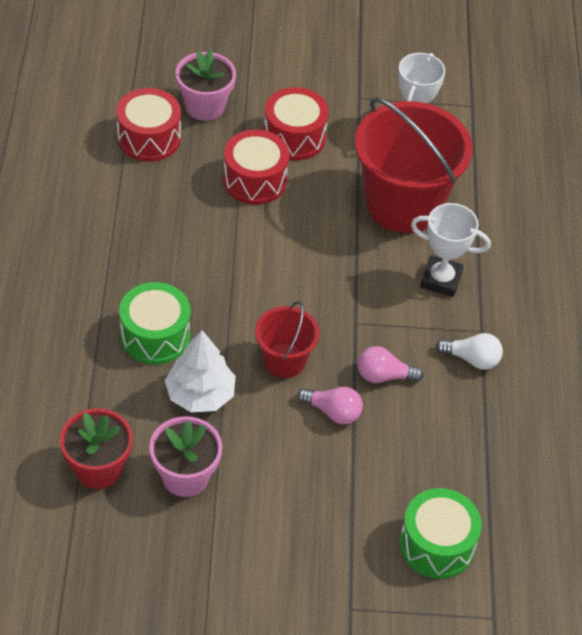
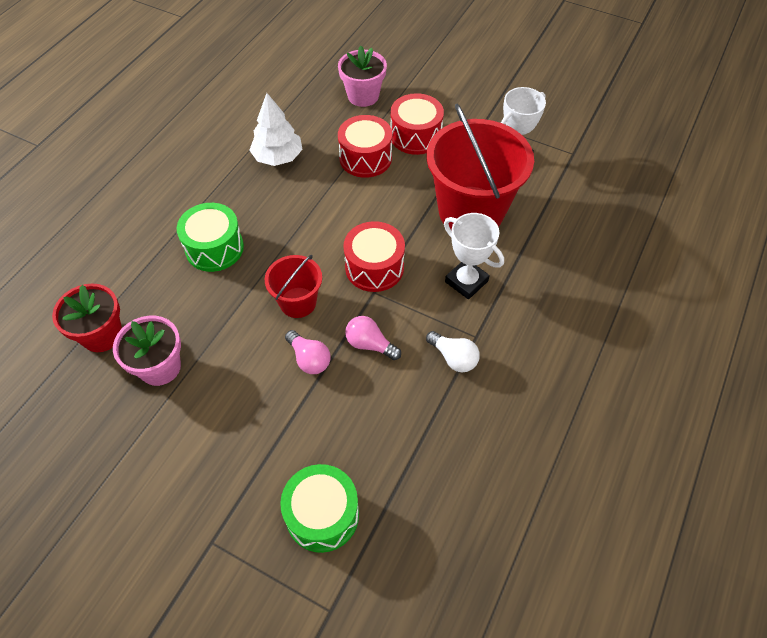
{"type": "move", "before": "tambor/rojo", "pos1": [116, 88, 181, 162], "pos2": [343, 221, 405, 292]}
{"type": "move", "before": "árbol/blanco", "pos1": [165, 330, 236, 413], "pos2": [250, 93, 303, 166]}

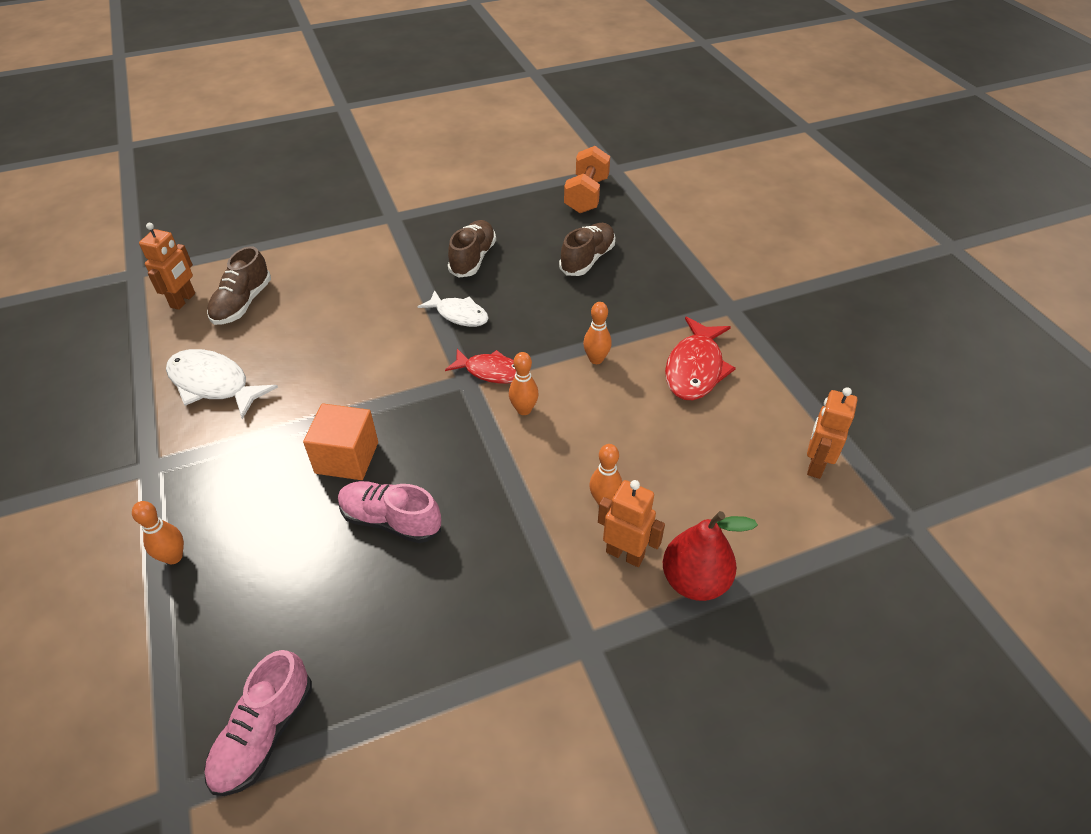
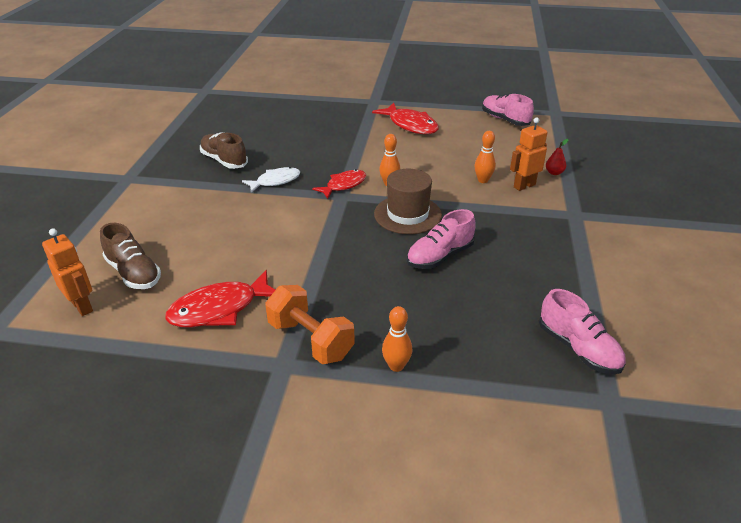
{"type": "recolor", "before": "pez/blanco", "after": "pez/rojo", "pos1": [166, 349, 278, 419], "pos2": [165, 270, 276, 327]}
{"type": "delete", "before": "cubo/naranja", "pos1": [303, 403, 378, 480]}
{"type": "delete", "before": "zapato/marrón", "pos1": [559, 223, 615, 276]}
{"type": "move", "before": "mancuerna/naranja", "pos1": [564, 146, 610, 213], "pos2": [265, 285, 355, 364]}
{"type": "delete", "before": "bolo/naranja", "pos1": [583, 302, 612, 364]}
{"type": "resize", "before": "pera/rojo", "pos1": [663, 511, 758, 601], "pos2": [546, 139, 568, 175], "scale": 0.49}
{"type": "replace", "before": "robot/naranja", "after": "zapato/rosa", "pos1": [807, 387, 857, 479], "pos2": [482, 94, 534, 126]}
{"type": "insert", "after": "sombrero/marrón", "pos2": [374, 169, 442, 234]}

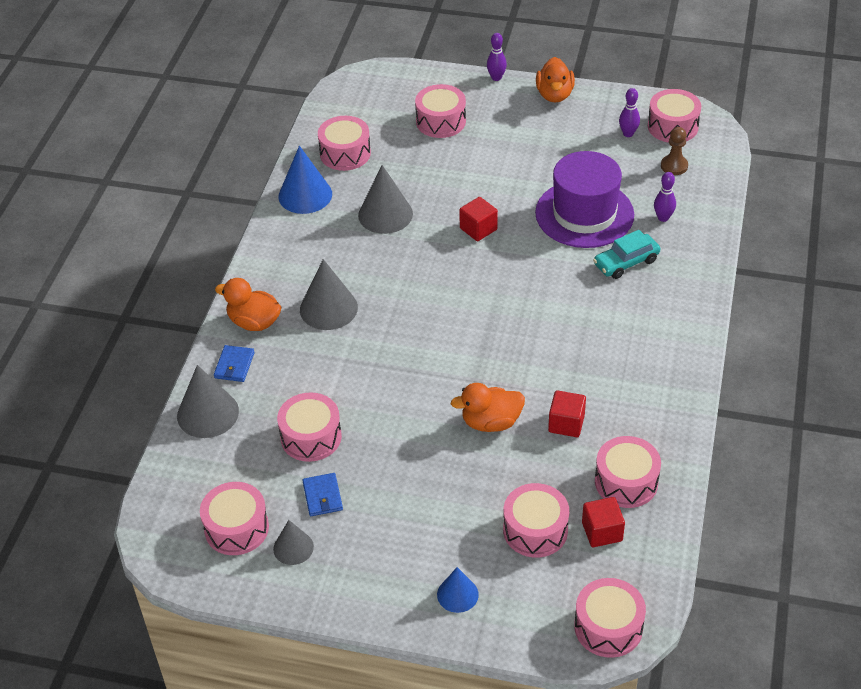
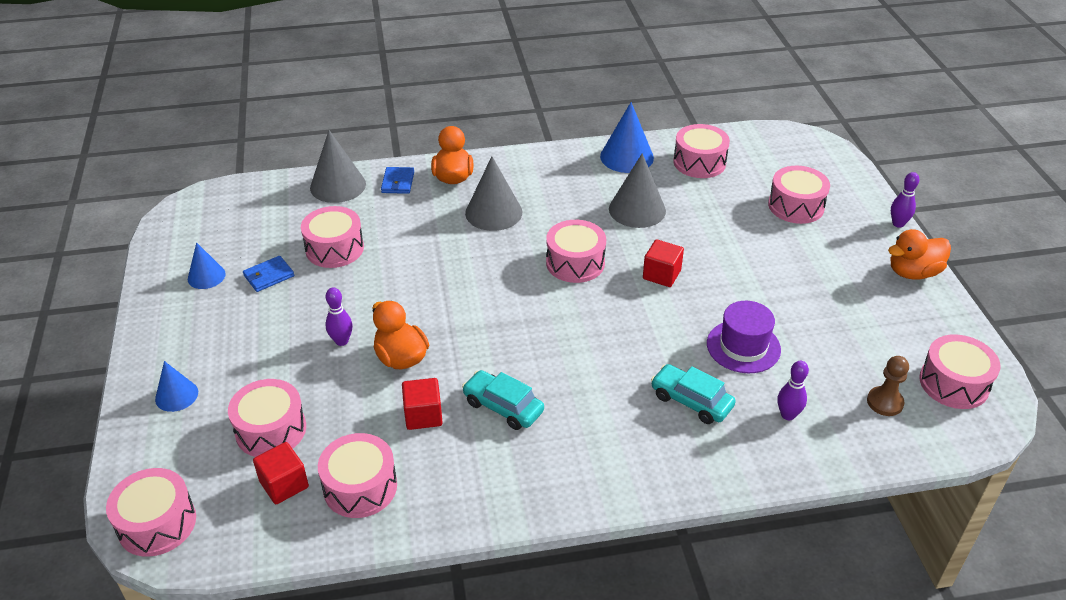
{"type": "move", "before": "tambor/rosa", "pos1": [200, 482, 269, 555], "pos2": [546, 220, 606, 283]}
{"type": "rotate", "before": "cartera/azul", "pos1": [214, 345, 255, 382], "pos2": [381, 167, 414, 194], "turn": -75}
{"type": "recolor", "before": "cono/gris", "after": "cono/azul", "pos1": [273, 520, 314, 565], "pos2": [188, 242, 226, 289]}
{"type": "resize", "before": "sombrero/morado", "pos1": [535, 151, 634, 248], "pos2": [707, 301, 781, 373], "scale": 0.62}
{"type": "move", "before": "bolo/morado", "pos1": [619, 88, 640, 137], "pos2": [325, 287, 353, 346]}
{"type": "insert", "after": "coche/turquesa", "pos2": [462, 370, 544, 430]}

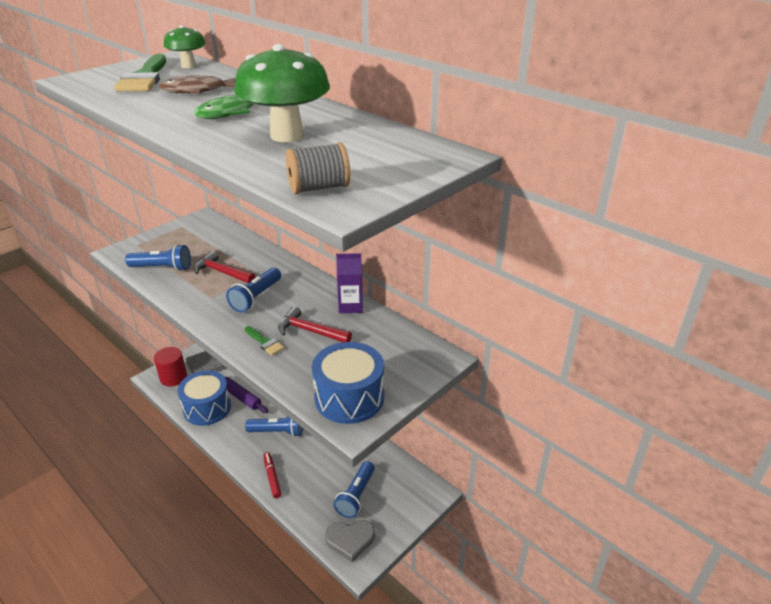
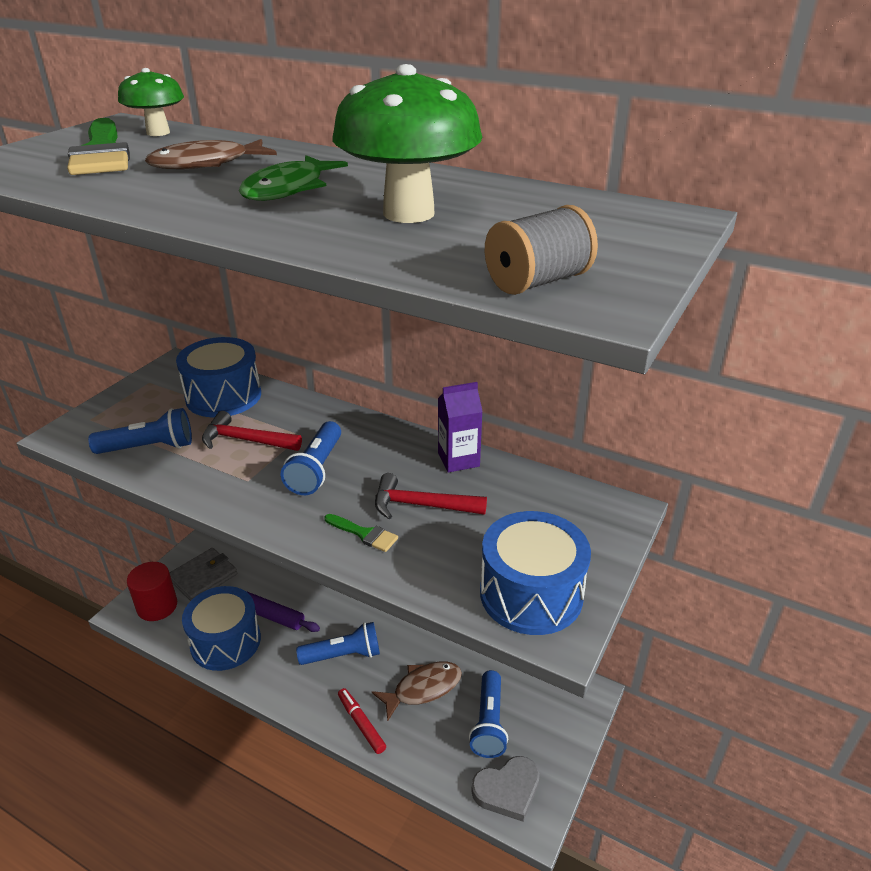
{"type": "insert", "after": "tambor/azul", "pos2": [176, 337, 261, 417]}
{"type": "insert", "after": "pez/marrón", "pos2": [372, 661, 462, 721]}

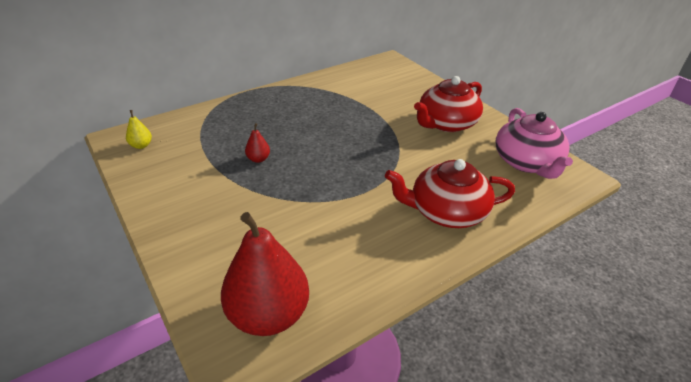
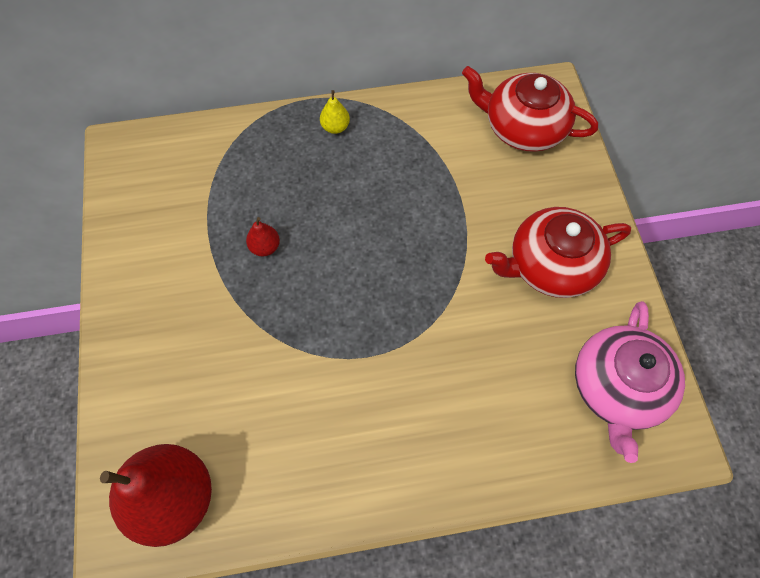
{"type": "move", "before": "pera/amarillo", "pos1": [126, 110, 152, 149], "pos2": [320, 90, 350, 134]}
{"type": "move", "before": "tetera/rojo", "pos1": [385, 159, 515, 228], "pos2": [462, 66, 598, 152]}

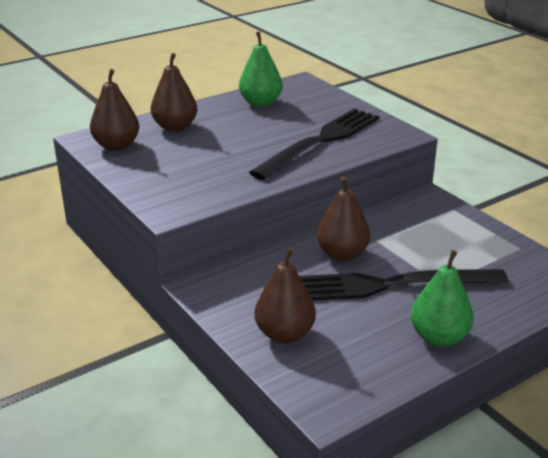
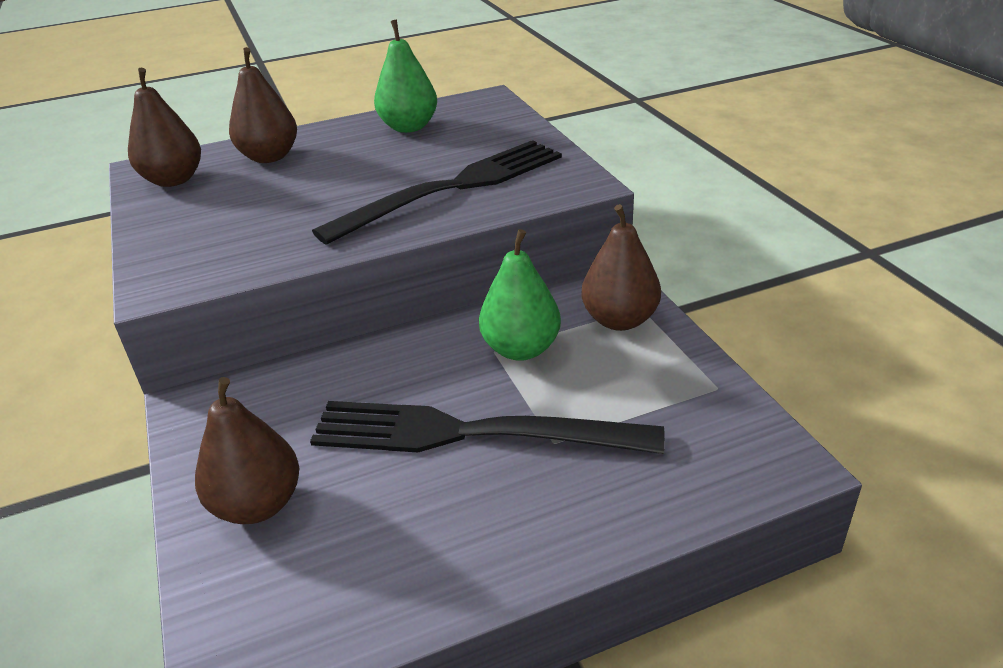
{"type": "move", "before": "pera/marrón", "pos1": [317, 177, 370, 261], "pos2": [581, 204, 661, 331]}
{"type": "move", "before": "pera/verde", "pos1": [411, 250, 474, 346], "pos2": [479, 229, 561, 361]}

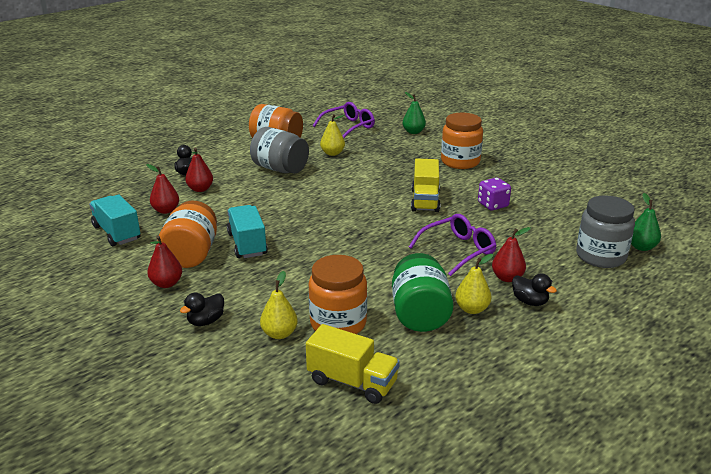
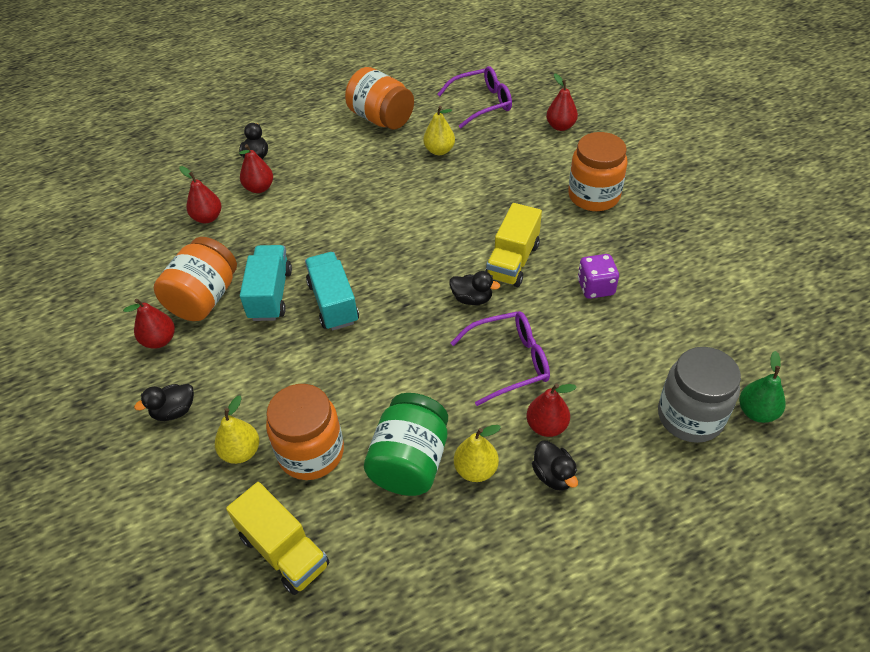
{"type": "move", "before": "camión/turquesa", "pos1": [89, 195, 141, 246], "pos2": [305, 252, 359, 331]}
{"type": "delete", "before": "tarro/gris", "pos1": [250, 127, 309, 174]}
{"type": "recolor", "before": "pera/verde", "after": "pera/rojo", "pos1": [403, 92, 426, 134], "pos2": [546, 73, 578, 131]}
{"type": "insert", "after": "pato/negro", "pos2": [449, 271, 500, 305]}

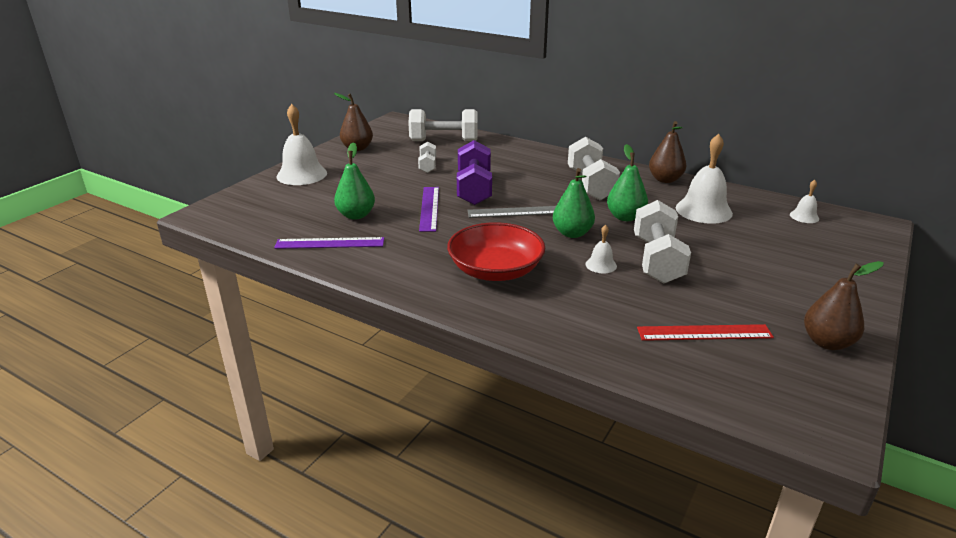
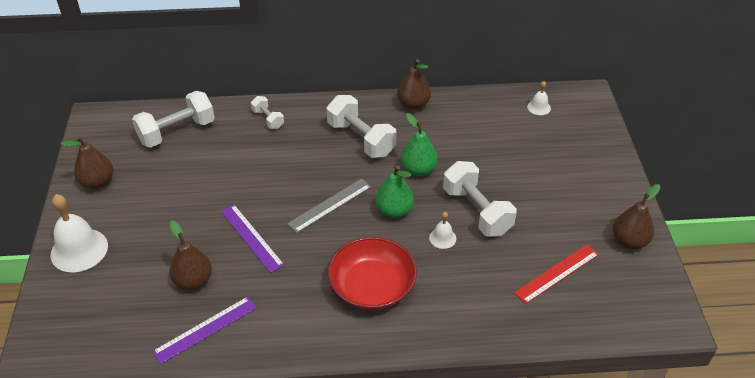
{"type": "recolor", "before": "pera/verde", "after": "pera/marrón", "pos1": [334, 143, 375, 220], "pos2": [169, 220, 212, 290]}
{"type": "move", "before": "mancuerna/blanco", "pos1": [418, 142, 436, 173], "pos2": [251, 96, 284, 129]}
{"type": "delete", "before": "mancuerna/morado", "pos1": [457, 140, 492, 205]}
{"type": "delete", "before": "campana/blanco", "pos1": [676, 134, 733, 224]}

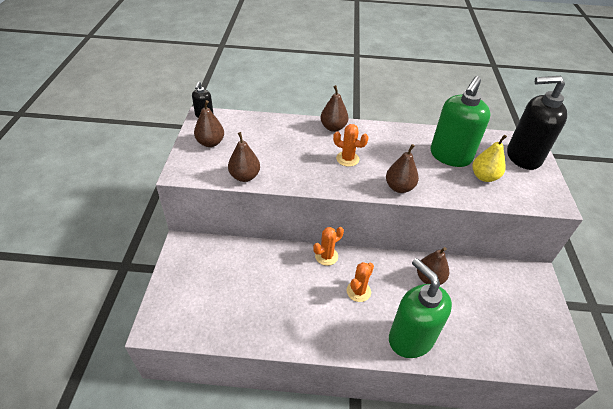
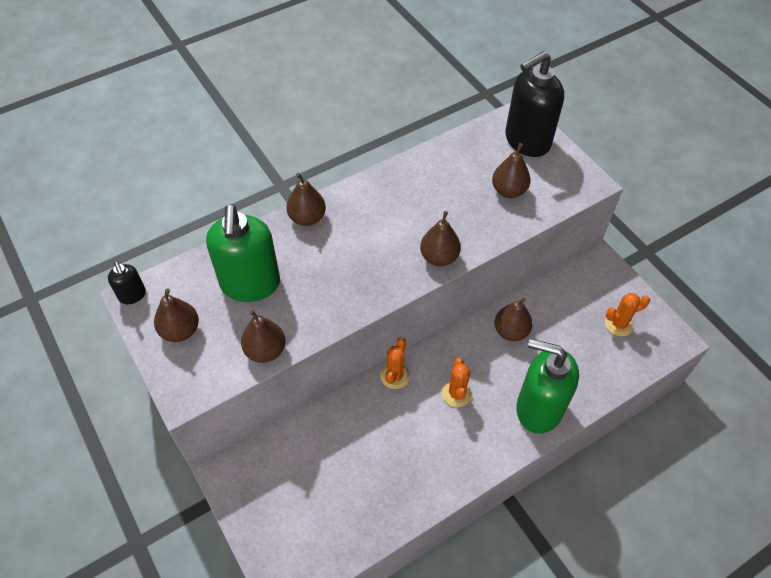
{"type": "move", "before": "cactus/naranja", "pos1": [333, 124, 369, 167], "pos2": [605, 293, 650, 336]}
{"type": "move", "before": "dispensador de jabón/verde", "pos1": [431, 76, 491, 167], "pos2": [206, 204, 280, 302]}
{"type": "recolor", "before": "pera/amarillo", "after": "pera/marrón", "pos1": [472, 135, 507, 182], "pos2": [492, 143, 531, 198]}

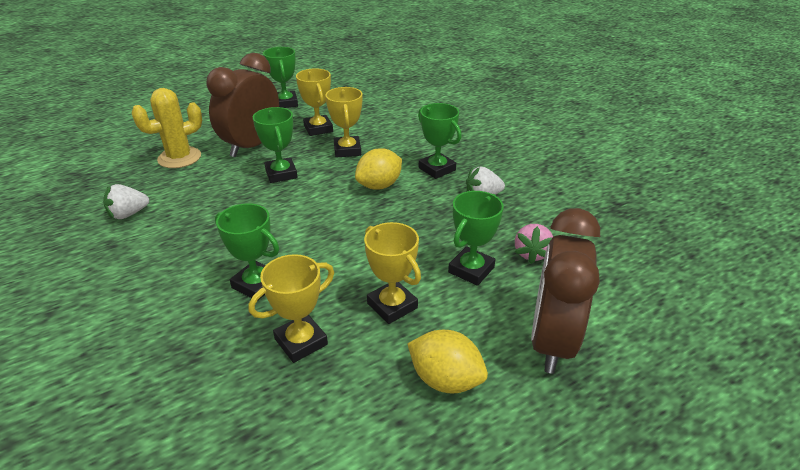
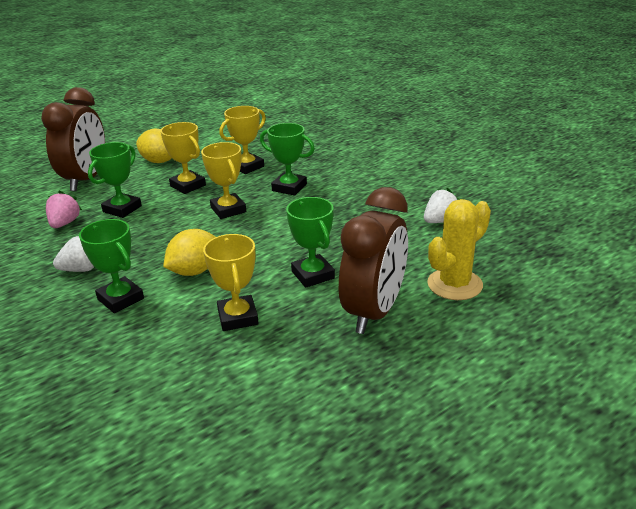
{"type": "delete", "before": "trofeo/verde", "pos1": [263, 47, 298, 108]}
{"type": "move", "before": "trofeo/amarillo", "pos1": [296, 68, 333, 136], "pos2": [201, 142, 246, 219]}

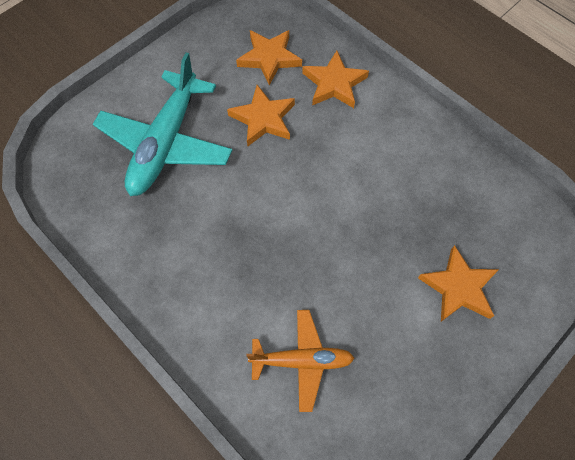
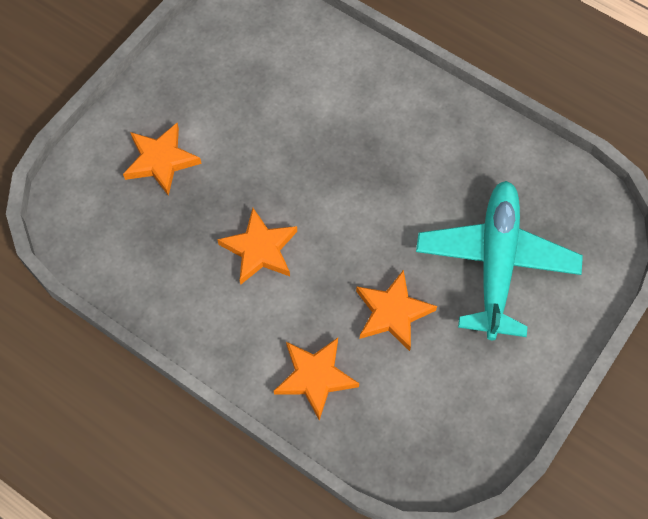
{"type": "move", "before": "estrella/naranja", "pos1": [236, 30, 302, 86], "pos2": [217, 208, 297, 285]}
{"type": "delete", "before": "avión/naranja", "pos1": [246, 310, 354, 412]}

